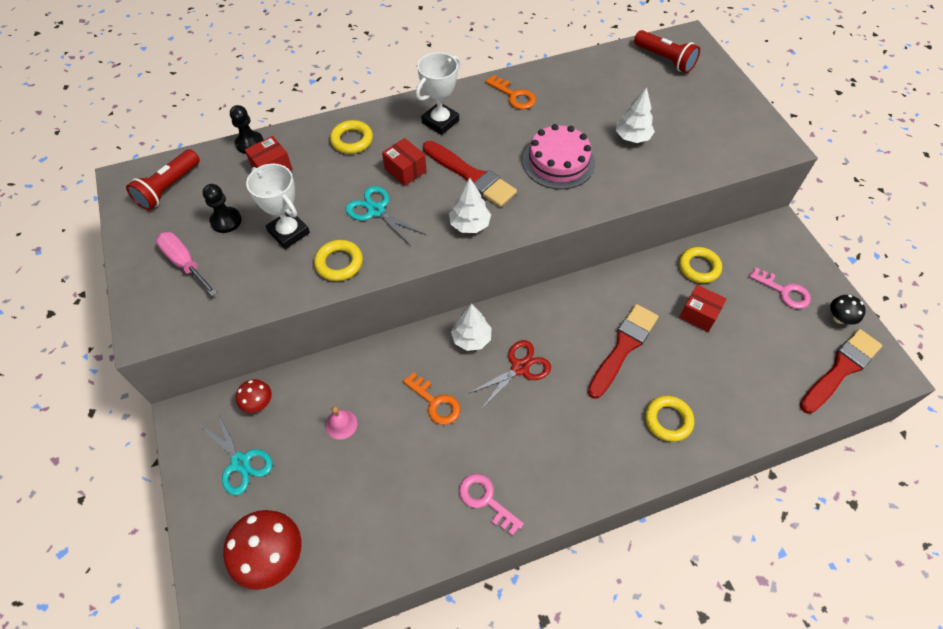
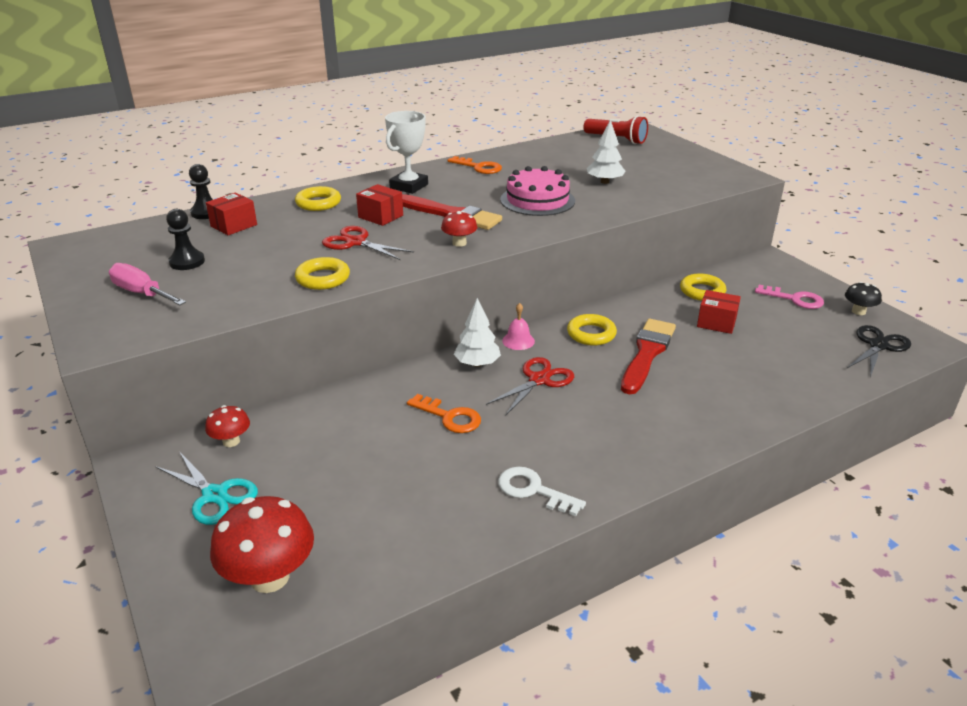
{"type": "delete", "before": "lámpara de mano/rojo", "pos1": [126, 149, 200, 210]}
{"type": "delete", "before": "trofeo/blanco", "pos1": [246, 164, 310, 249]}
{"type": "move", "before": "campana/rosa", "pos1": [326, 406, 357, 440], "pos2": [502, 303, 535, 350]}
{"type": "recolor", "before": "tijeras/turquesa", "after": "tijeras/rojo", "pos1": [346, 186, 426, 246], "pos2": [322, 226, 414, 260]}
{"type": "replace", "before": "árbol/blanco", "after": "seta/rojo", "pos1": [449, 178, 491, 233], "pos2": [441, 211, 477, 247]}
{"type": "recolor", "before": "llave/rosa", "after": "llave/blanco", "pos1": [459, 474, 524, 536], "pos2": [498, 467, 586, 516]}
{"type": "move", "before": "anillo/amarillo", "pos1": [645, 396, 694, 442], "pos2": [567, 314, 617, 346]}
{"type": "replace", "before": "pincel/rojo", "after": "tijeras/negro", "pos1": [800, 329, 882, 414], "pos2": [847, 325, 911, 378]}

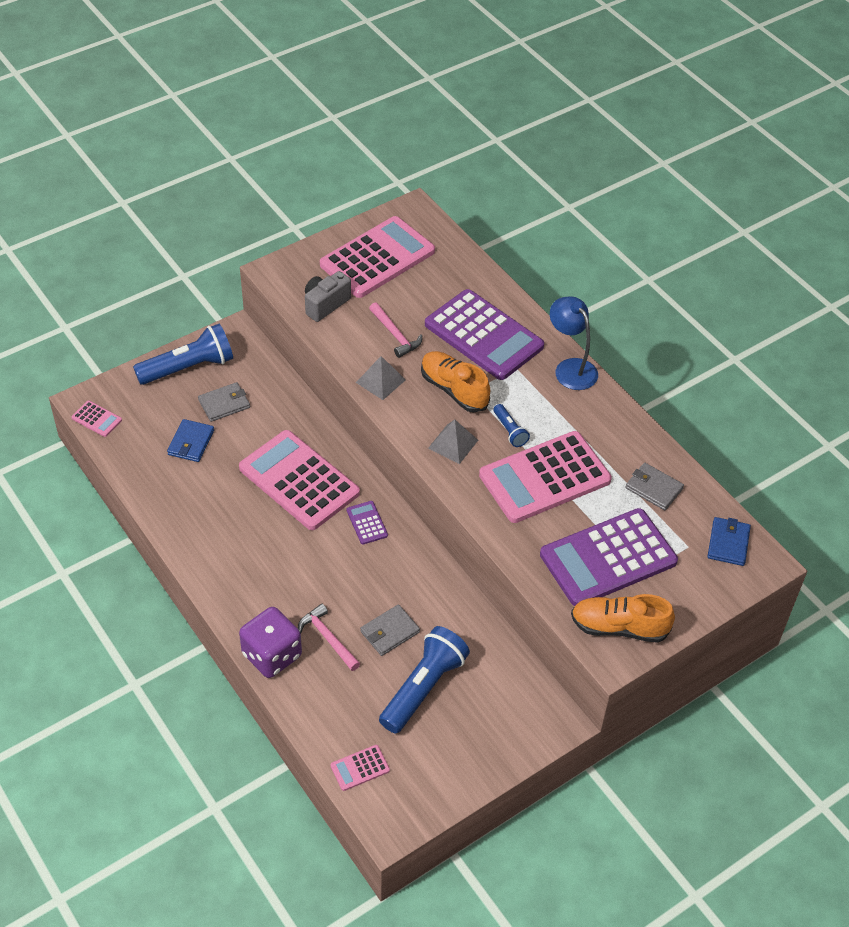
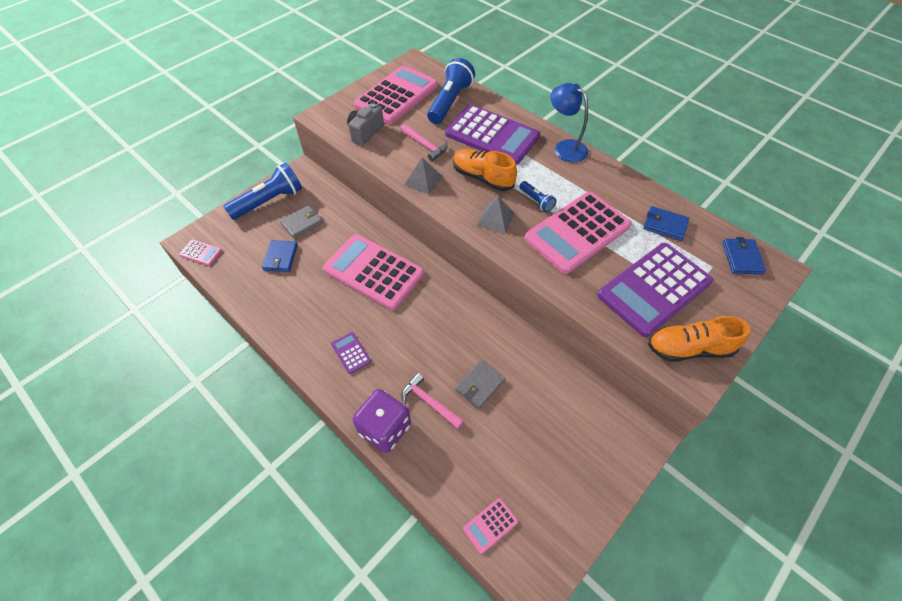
{"type": "move", "before": "calculadora/morado", "pos1": [347, 501, 388, 544], "pos2": [331, 332, 371, 374]}
{"type": "move", "before": "lámpara de mano/azul", "pos1": [379, 626, 470, 733], "pos2": [427, 58, 475, 124]}
{"type": "recolor", "before": "cartera/gris", "after": "cartera/azul", "pos1": [626, 463, 684, 510], "pos2": [643, 206, 689, 241]}

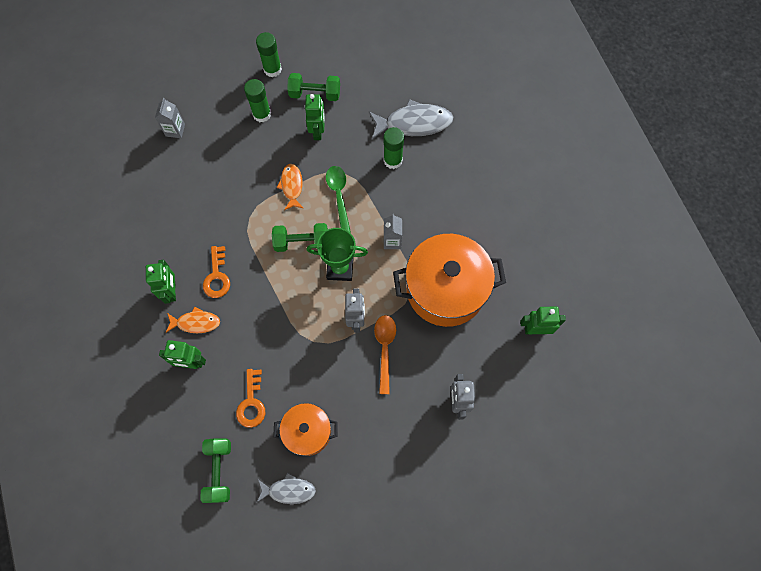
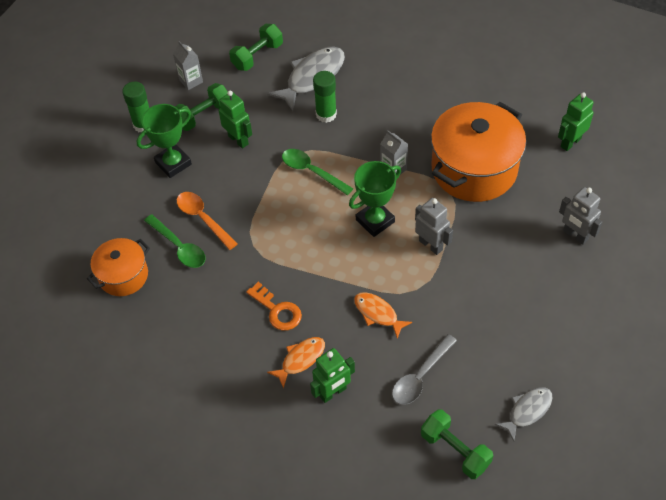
{"type": "delete", "before": "robot/verde", "pos1": [146, 260, 176, 304]}
{"type": "move", "before": "cartón de leche/gris", "pos1": [155, 98, 185, 138], "pos2": [173, 41, 203, 90]}
{"type": "replace", "before": "llave/naranja", "after": "cuchara/gris", "pos1": [236, 369, 265, 428], "pos2": [392, 334, 457, 405]}
{"type": "replace", "before": "barra de pegamento/verde", "after": "trofeo/verde", "pos1": [244, 79, 271, 122], "pos2": [137, 104, 192, 178]}
{"type": "move", "before": "mancuerna/verde", "pos1": [272, 223, 328, 252], "pos2": [229, 24, 283, 71]}
{"type": "move", "before": "olla/naranja", "pos1": [273, 403, 338, 456], "pos2": [87, 238, 150, 296]}
{"type": "move", "before": "pez/naranja", "pos1": [277, 164, 303, 210], "pos2": [354, 292, 412, 339]}
{"type": "move", "before": "cuchara/naranja", "pos1": [374, 315, 396, 394], "pos2": [177, 192, 237, 250]}
{"type": "insert", "after": "cuchara/verde", "pos2": [144, 214, 206, 268]}

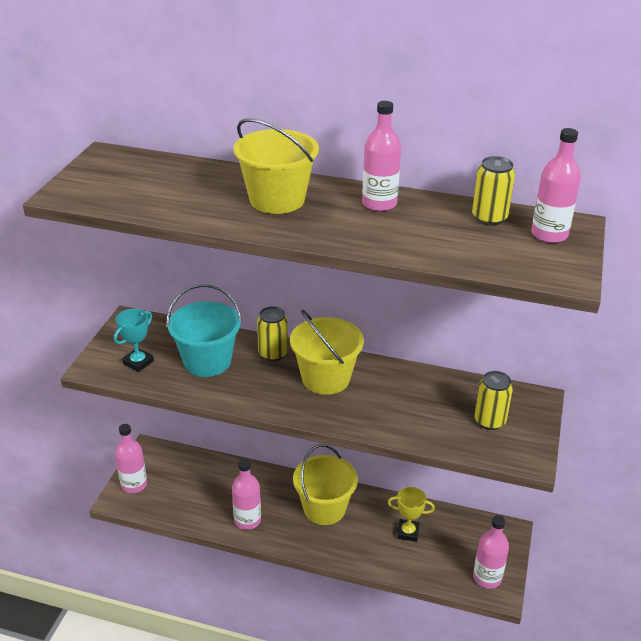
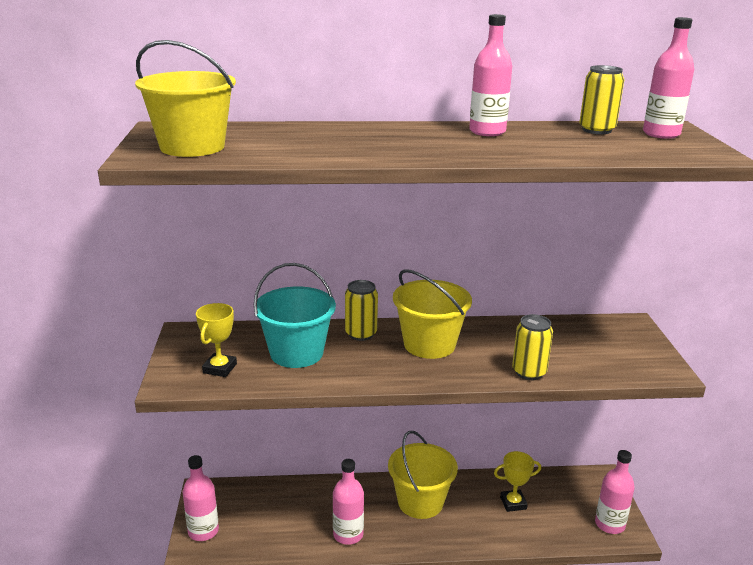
{"type": "recolor", "before": "trofeo/turquesa", "after": "trofeo/amarillo", "pos1": [114, 309, 154, 372], "pos2": [196, 303, 237, 377]}
{"type": "move", "before": "balde/amarillo", "pos1": [234, 118, 319, 214], "pos2": [135, 40, 236, 157]}
{"type": "move", "before": "lata/amarillo", "pos1": [474, 371, 513, 430], "pos2": [512, 314, 553, 380]}

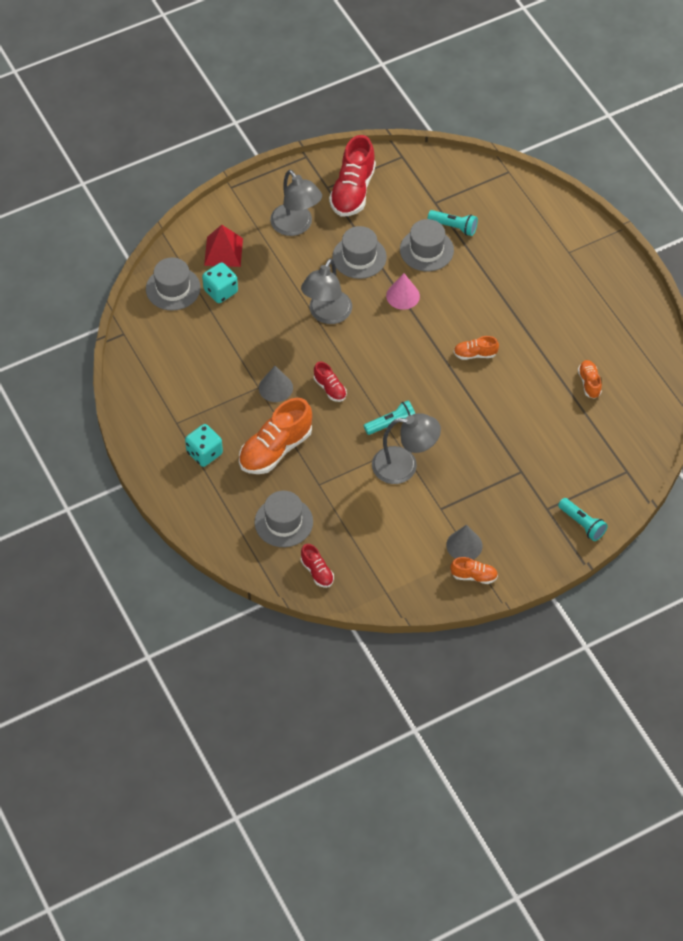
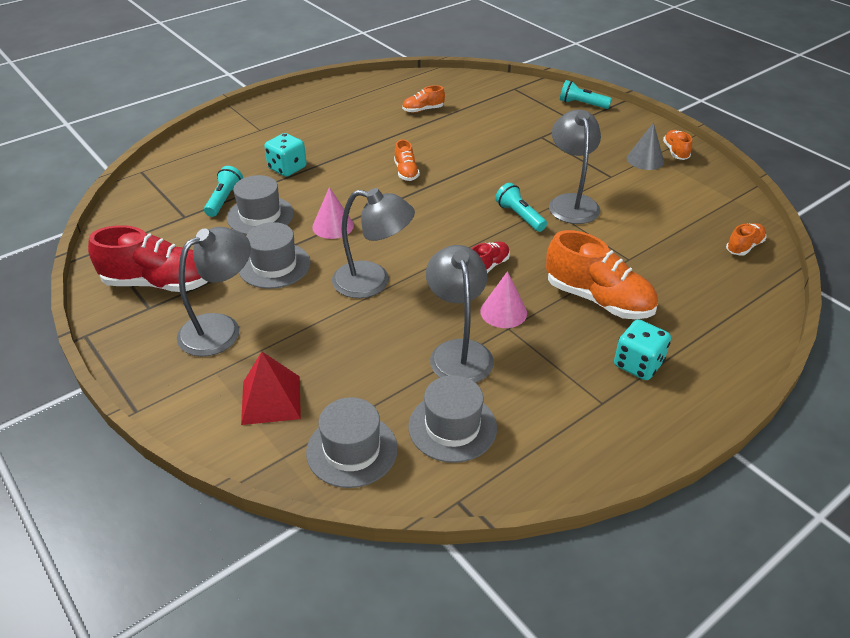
{"type": "move", "before": "dado/turquesa", "pos1": [202, 262, 238, 303], "pos2": [264, 133, 307, 177]}
{"type": "move", "before": "sombrero/gris", "pos1": [255, 491, 313, 547], "pos2": [408, 375, 497, 463]}
{"type": "recolor", "before": "cono/gris", "after": "cono/rosa", "pos1": [259, 366, 293, 402], "pos2": [480, 271, 527, 328]}
{"type": "recolor", "before": "zapato/rojo", "after": "zapato/naranja", "pos1": [301, 544, 334, 588], "pos2": [726, 223, 766, 256]}
{"type": "rotate", "before": "lámpara de mano/turquesa", "pos1": [558, 498, 608, 541], "pos2": [560, 80, 612, 109], "turn": -105}
{"type": "insert", "after": "lámpara/gris", "pos2": [426, 245, 494, 383]}

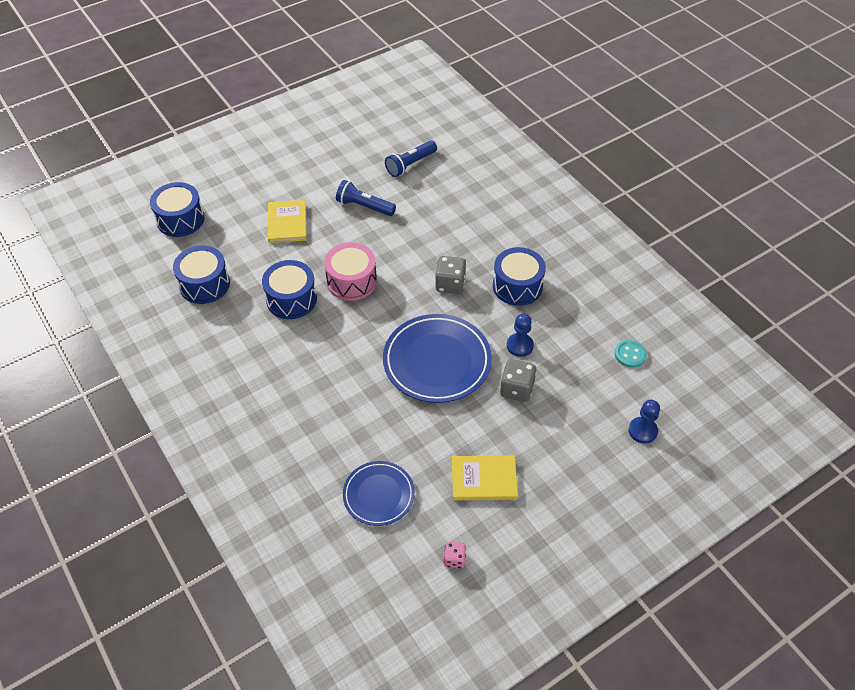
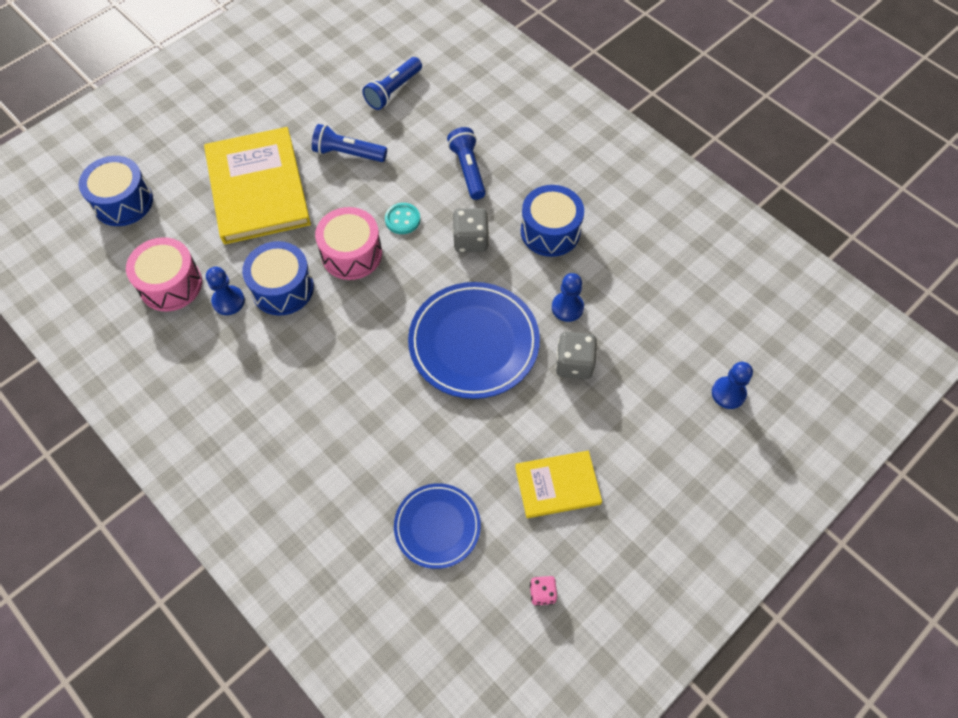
{"type": "recolor", "before": "tambor/azul", "after": "tambor/rosa", "pos1": [173, 246, 230, 304], "pos2": [126, 237, 202, 312]}
{"type": "resize", "before": "libro/amarillo", "pos1": [268, 200, 307, 243], "pos2": [204, 127, 311, 245], "scale": 1.86}
{"type": "move", "before": "botón/turquesa", "pos1": [615, 340, 647, 368], "pos2": [385, 203, 420, 234]}
{"type": "insert", "after": "peón/azul", "pos2": [206, 267, 245, 315]}
{"type": "insert", "after": "lámpara de mano/azul", "pos2": [447, 127, 486, 200]}

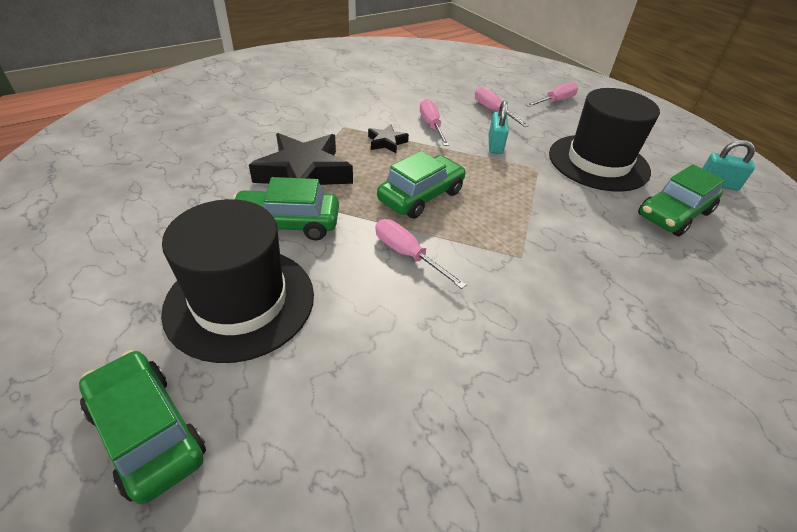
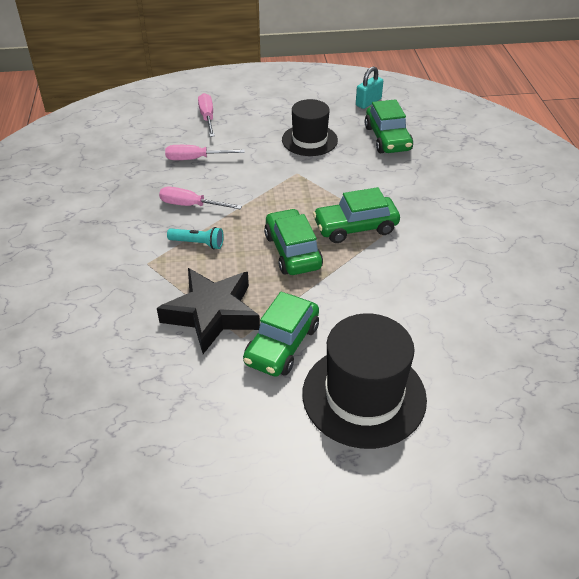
{"type": "move", "before": "coche/verde", "pos1": [79, 350, 206, 504], "pos2": [313, 187, 400, 243]}
{"type": "replace", "before": "estrella/negro", "after": "lámpara de mano/turquesa", "pos1": [368, 124, 409, 153], "pos2": [167, 227, 224, 249]}
{"type": "delete", "before": "destornillador/rosa", "pos1": [375, 219, 467, 289]}
{"type": "delete", "before": "candado/turquesa", "pos1": [489, 100, 509, 154]}
{"type": "resize", "before": "sombrero/negro", "pos1": [549, 88, 660, 192], "pos2": [282, 99, 338, 156], "scale": 0.66}

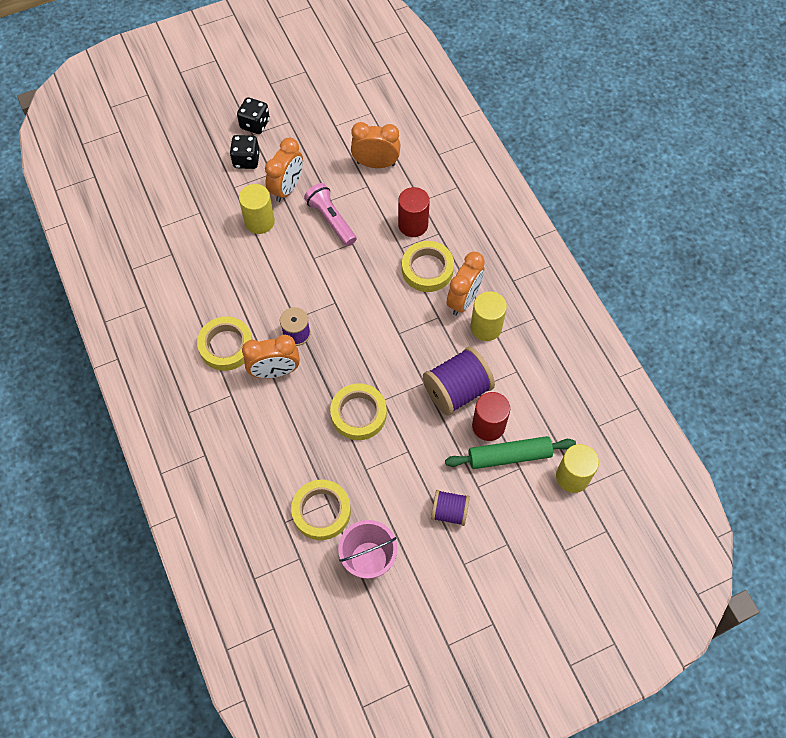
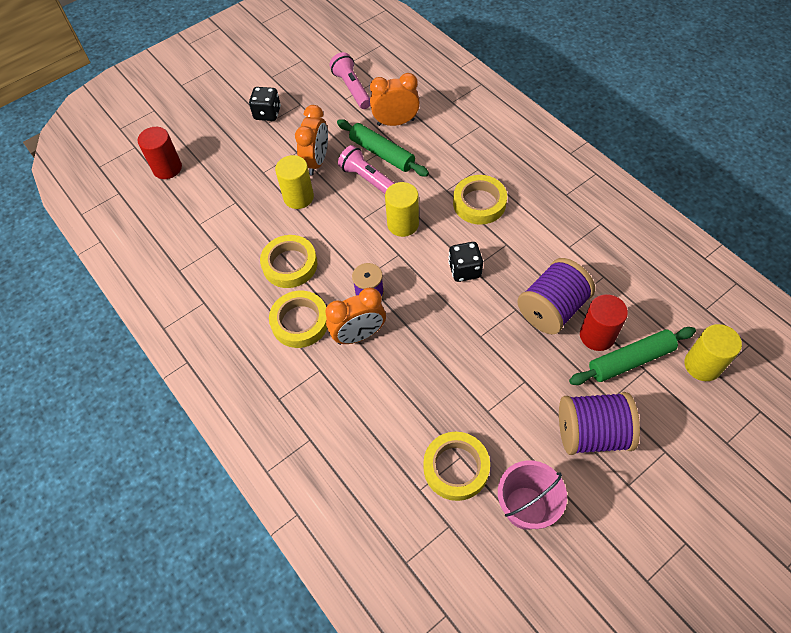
{"type": "move", "before": "dado/negro", "pos1": [230, 135, 260, 169], "pos2": [448, 242, 483, 282]}
{"type": "move", "before": "cinta adhesiva/amarillo", "pos1": [330, 383, 387, 440], "pos2": [260, 235, 317, 288]}
{"type": "move", "before": "cilindro/rojo", "pos1": [398, 187, 430, 237], "pos2": [138, 127, 182, 179]}
{"type": "resize", "before": "carrete/morado", "pos1": [431, 490, 470, 526], "pos2": [559, 392, 640, 455], "scale": 1.7}
{"type": "delete", "before": "despertador/naranja", "pos1": [447, 252, 485, 316]}
{"type": "move", "before": "cilindro/amarillo", "pos1": [471, 291, 507, 341], "pos2": [385, 182, 419, 237]}
{"type": "insert", "after": "lámpara de mano/rosa", "pos2": [329, 52, 370, 109]}
{"type": "insert", "after": "rodillo/verde", "pos2": [337, 119, 429, 176]}

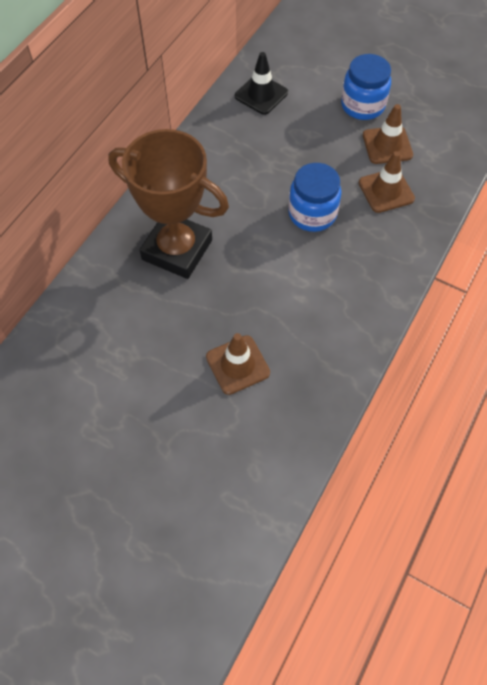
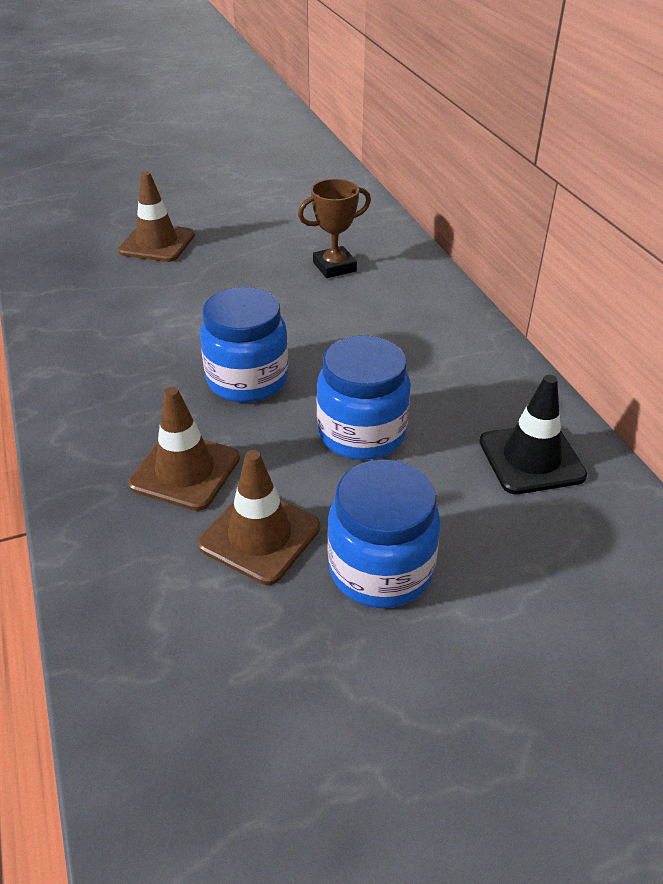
{"type": "resize", "before": "trofeo/marrón", "pos1": [108, 129, 229, 279], "pos2": [298, 179, 371, 278], "scale": 0.47}
{"type": "insert", "after": "tarro/azul", "pos2": [317, 335, 411, 460]}

